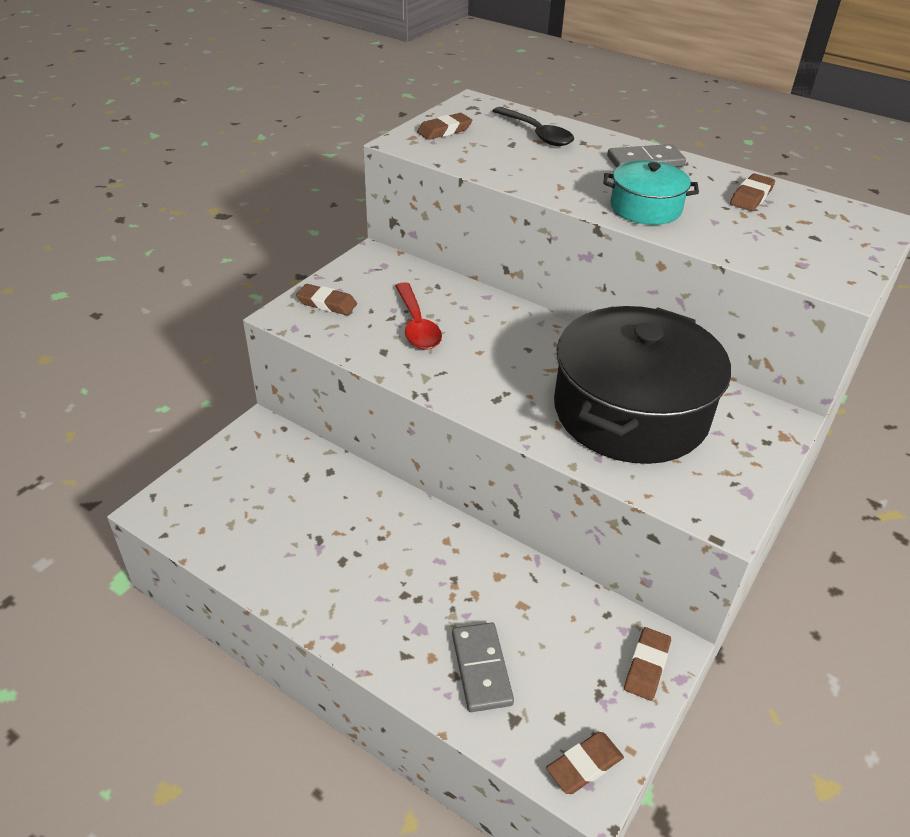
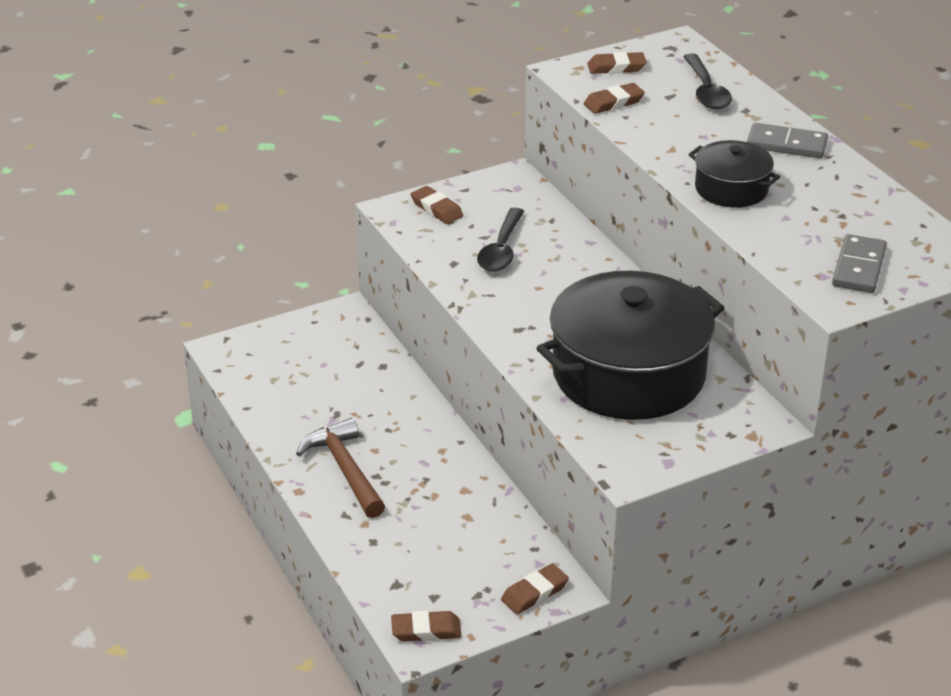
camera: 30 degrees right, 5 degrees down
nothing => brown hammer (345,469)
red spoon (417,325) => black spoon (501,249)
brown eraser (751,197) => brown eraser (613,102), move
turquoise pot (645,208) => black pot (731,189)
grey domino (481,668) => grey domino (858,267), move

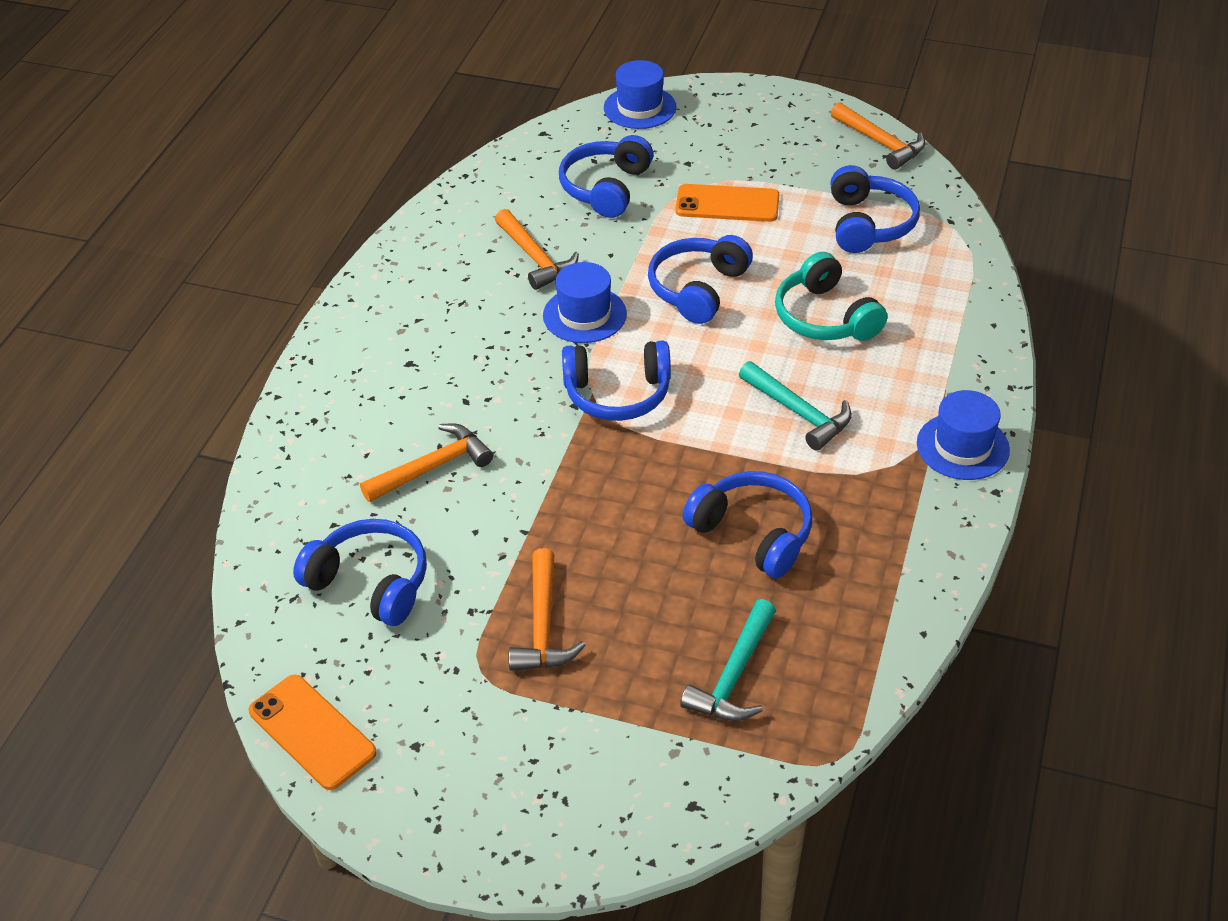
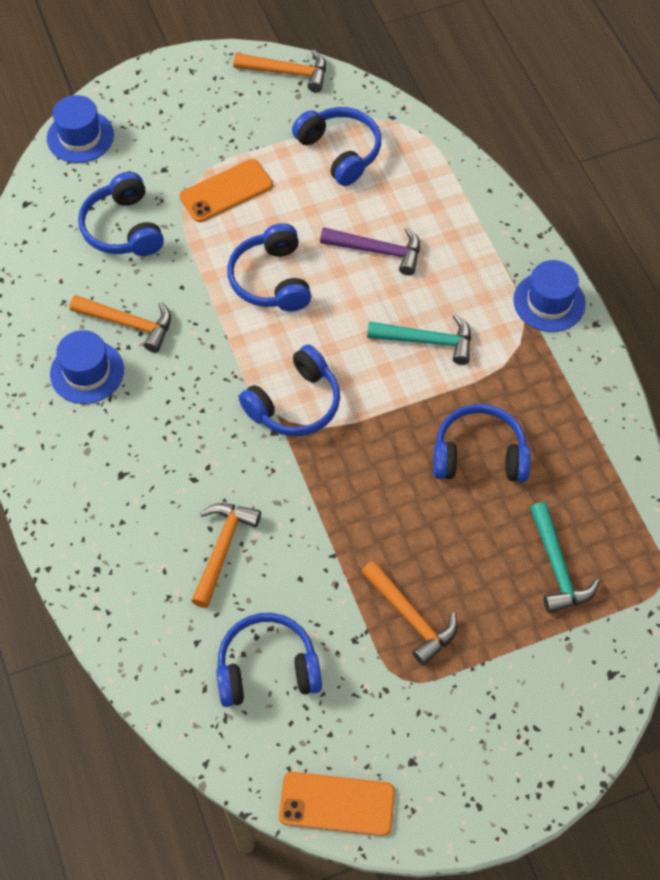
camera: 40 degrees left, 15 degrees up
blue hat (584,315) => blue hat (87,372), move
turquoise headphones (825,317) => purple hammer (378,251)

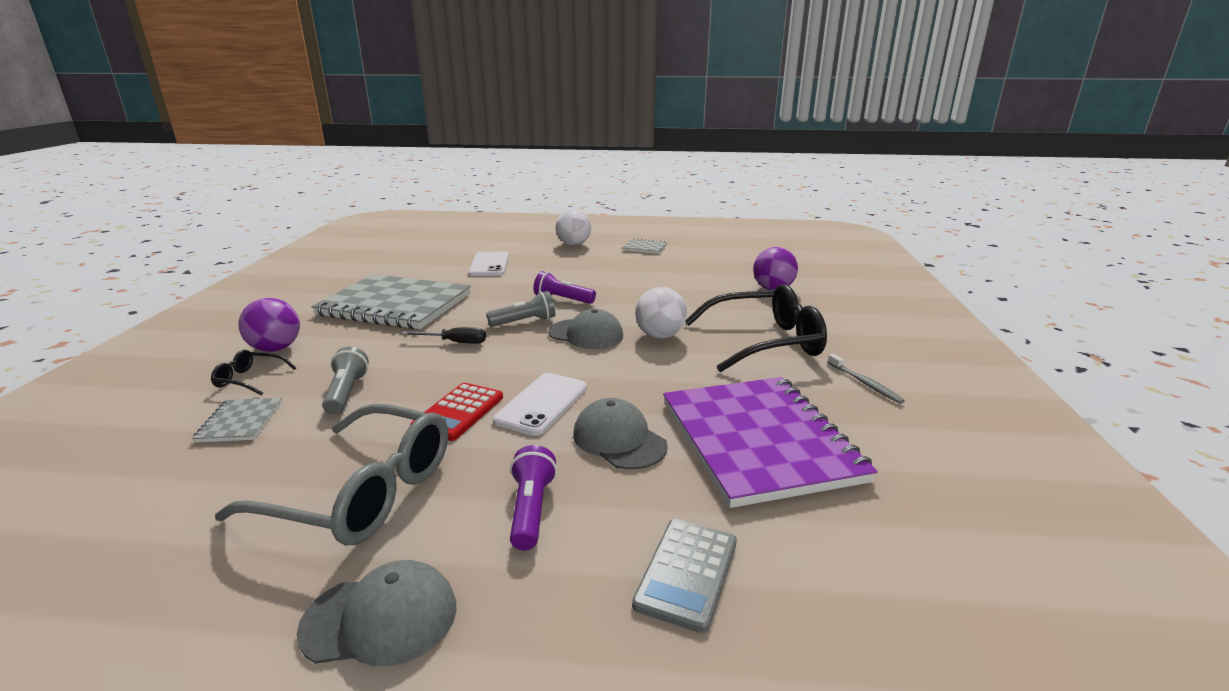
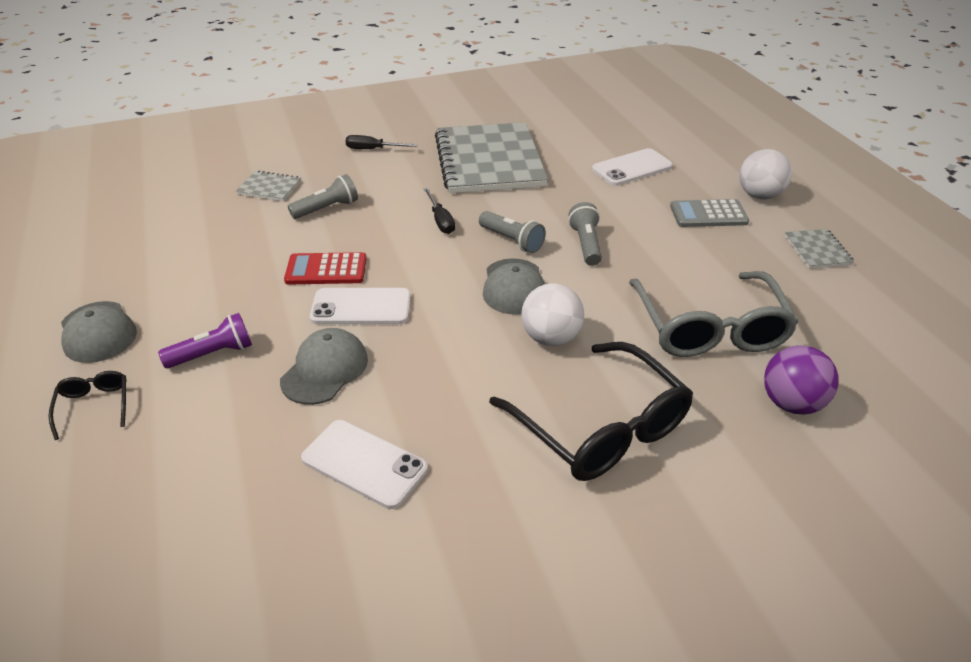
camera: 65 degrees right, 15 degrees up
black glasses (249,379) => black glasses (94,406), move
grey notebook (240,422) => grey notebook (269,188), 45 degrees clockwise
purple notebook (758,441) => white phone (364,464)
purple ball (276,348) => black screwdriver (373,149)
purple flashlight (563,299) => grey flashlight (586,244)
grey glasses (362,492) => grey glasses (709,328), move
grey calculator (686,573) => grey calculator (708,214), move
grey toothbrush (865,383) => nothing

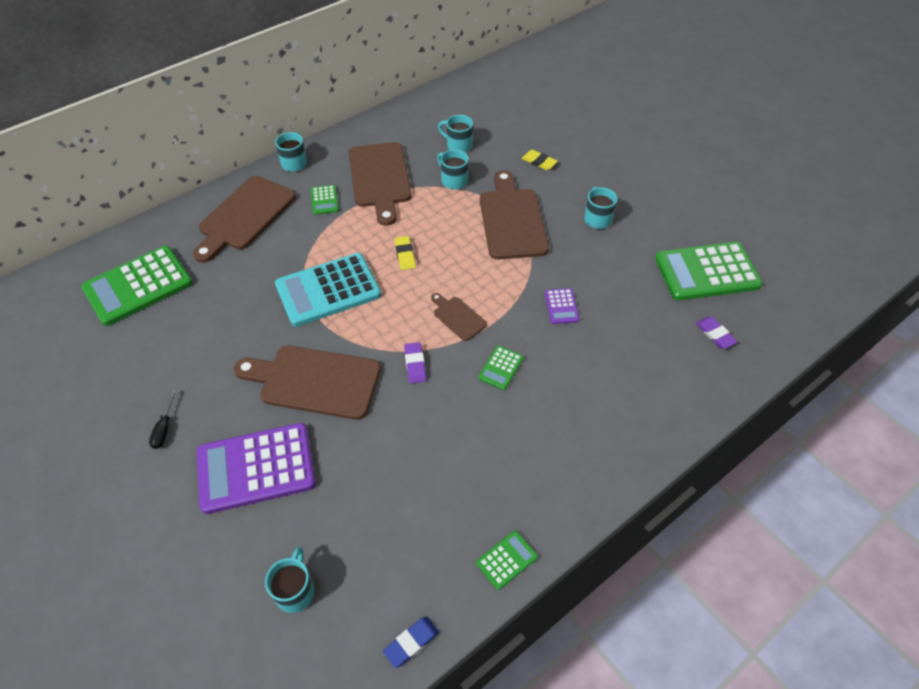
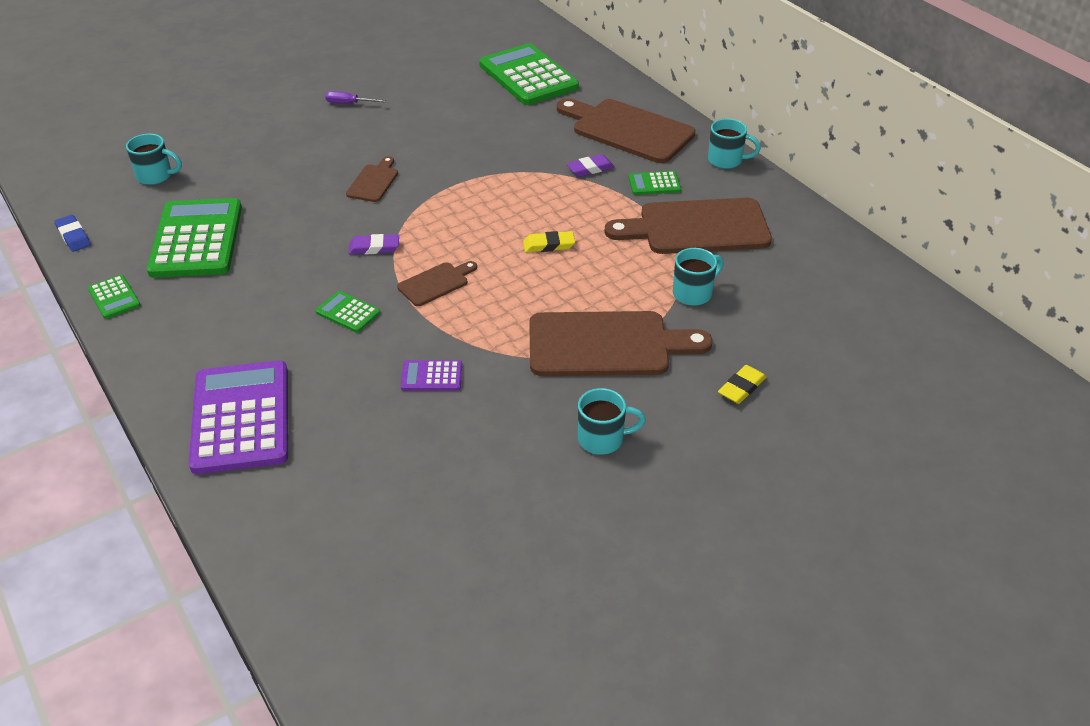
camera: 95 degrees right, 10 degrees down
green calculator (706,272) => green calculator (196,239), move
purple calculator (256,468) => purple calculator (241,418), move
black screwdriver (164,428) => purple screwdriver (348,103)
brown cutting board (315,381) => brown cutting board (374,182), x0.49
purple eraser (715,334) => purple eraser (590,169), move
turquoise calculator (328,290) => nothing
turquoise mug (458,145) => nothing

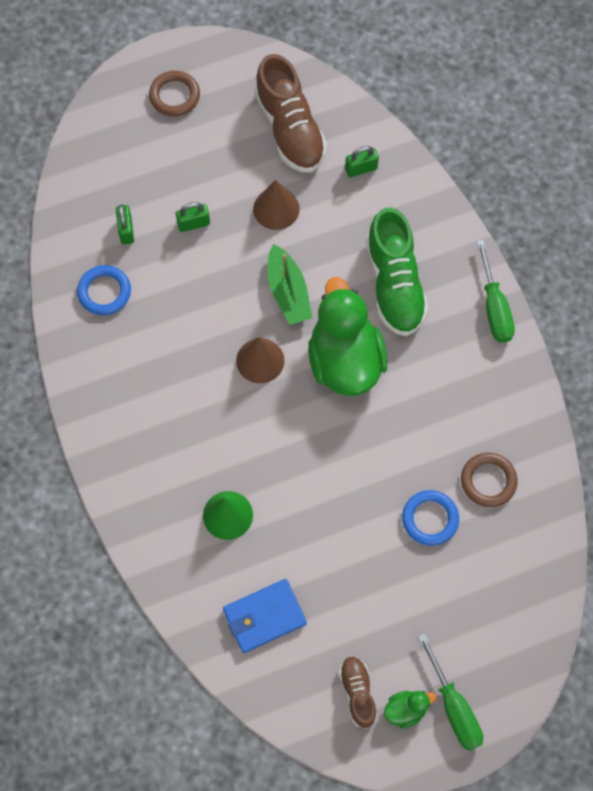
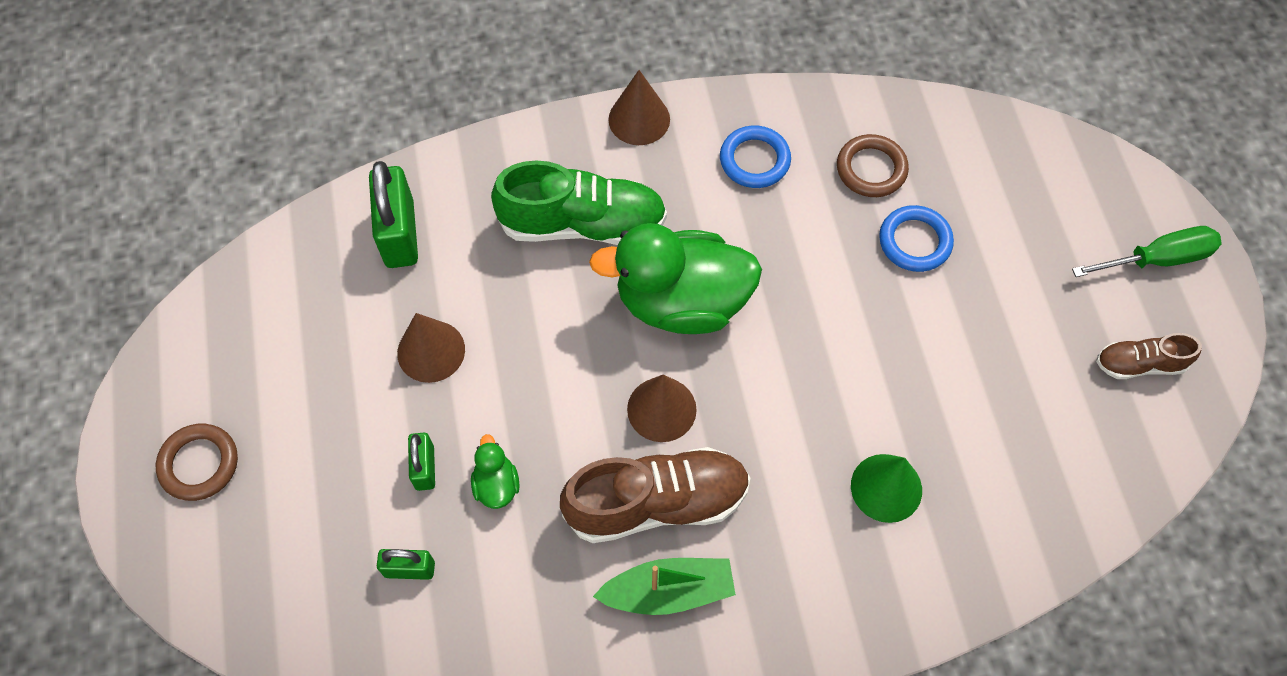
camera: 80 degrees left, 5 degrees down
green padlock (361,169) => green padlock (399,234), x1.82
green duck (406,710) => green duck (496,484), move
brown shoe (290,129) => brown shoe (657,503), move
green boat (288,292) => green boat (668,591), move
green screwdriver (494,307) => brown cone (639,119)
blue ring (104,292) => blue ring (754,160), move
blue wallet (264,617) => nothing

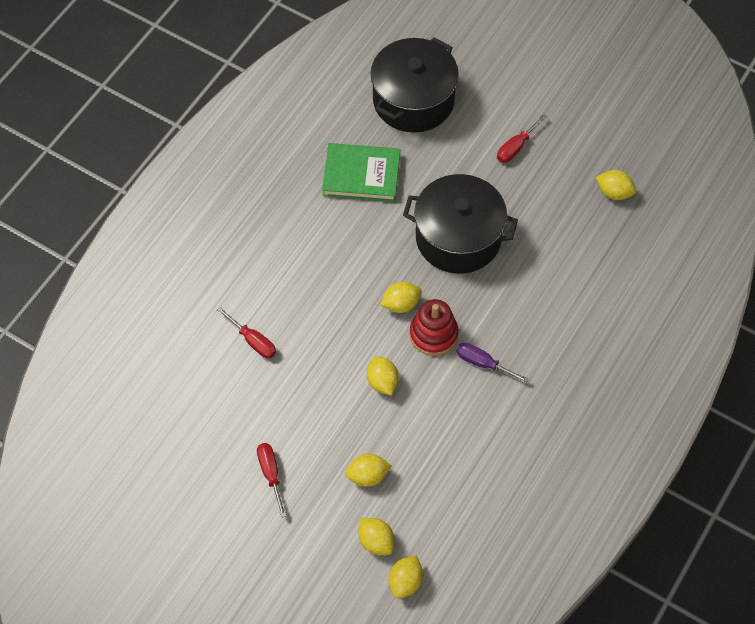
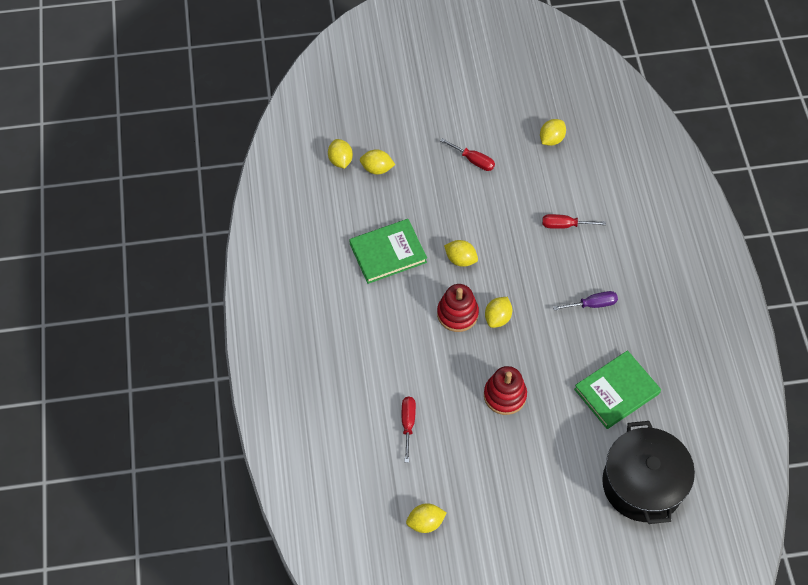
camera: 140 degrees right, 0 degrees up
nothing => green book (388,253)
red screwdriver (516,147) => red screwdriver (408,424), move
black pot (458,238) => red stacking toy (505,395)
yellow lemon (367,476) => yellow lemon (551,139), move
purple screwdriver (483,363) => purple screwdriver (592,304), move

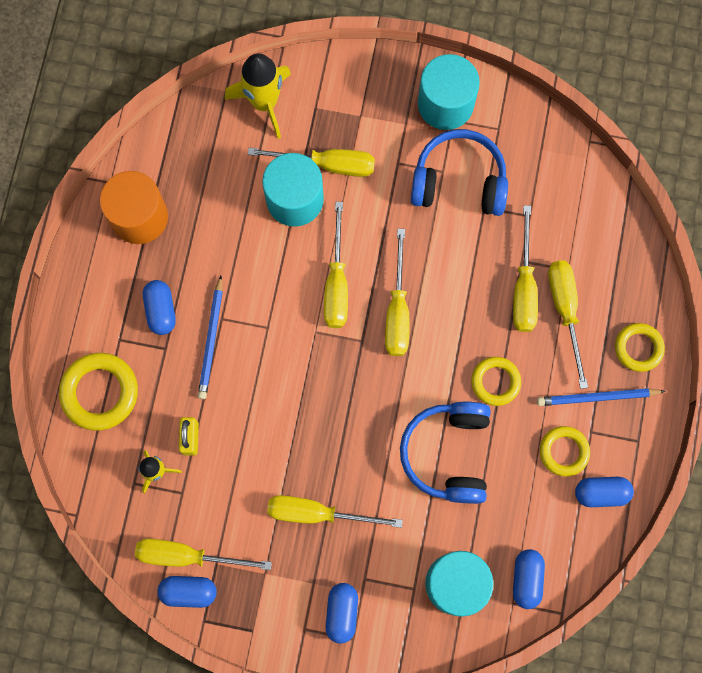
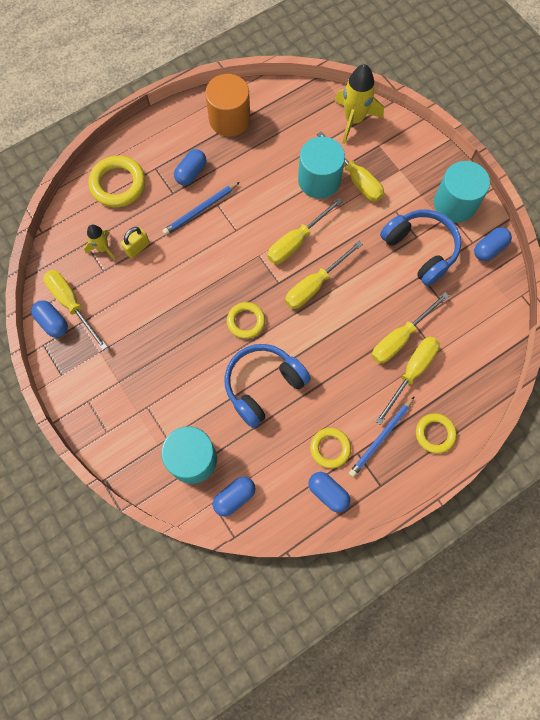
camera: 45 degrees right, 5 degrees down
yellow ring (495,382) => yellow ring (246,321), move
blue pencil (597,397) => blue pencil (381,438), 90 degrees counterclockwise
blue capsule (342,612) => blue capsule (489,249), move
yellow screwdriver (318,513) => nothing

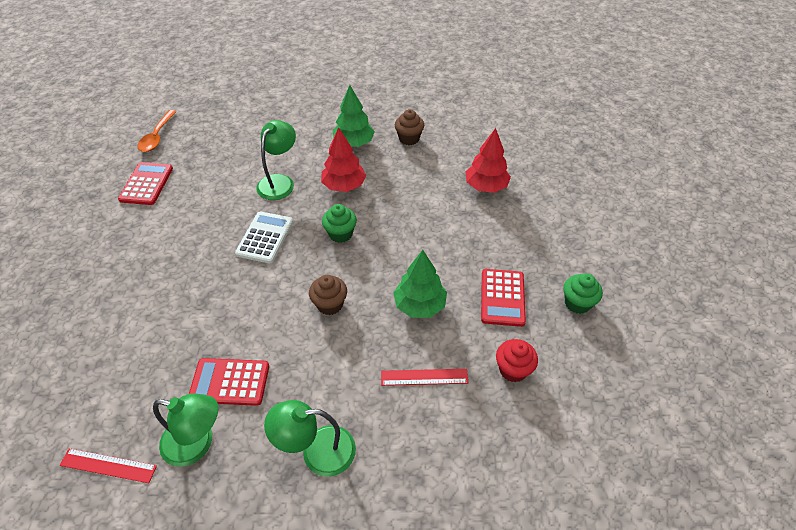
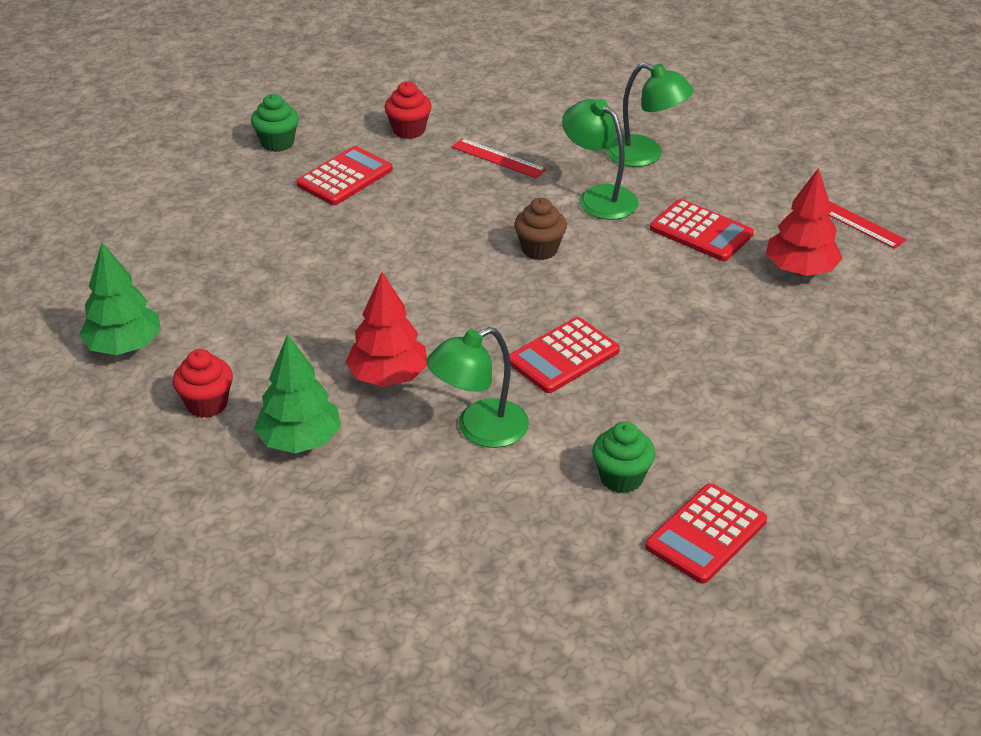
camera: 145 degrees left, 10 degrees down
green tree (419,305) => green tree (124,346), move
brown cupcake (409,139) => red cupcake (207,404)
white calculator (265,237) => red calculator (563,356)
green lamp (197,443) => green lamp (599,197), move
green cupcake (340,234) => green cupcake (621,478), move
red tree (486,186) => red tree (800,270), move
orange spoon (157,137) => nothing

